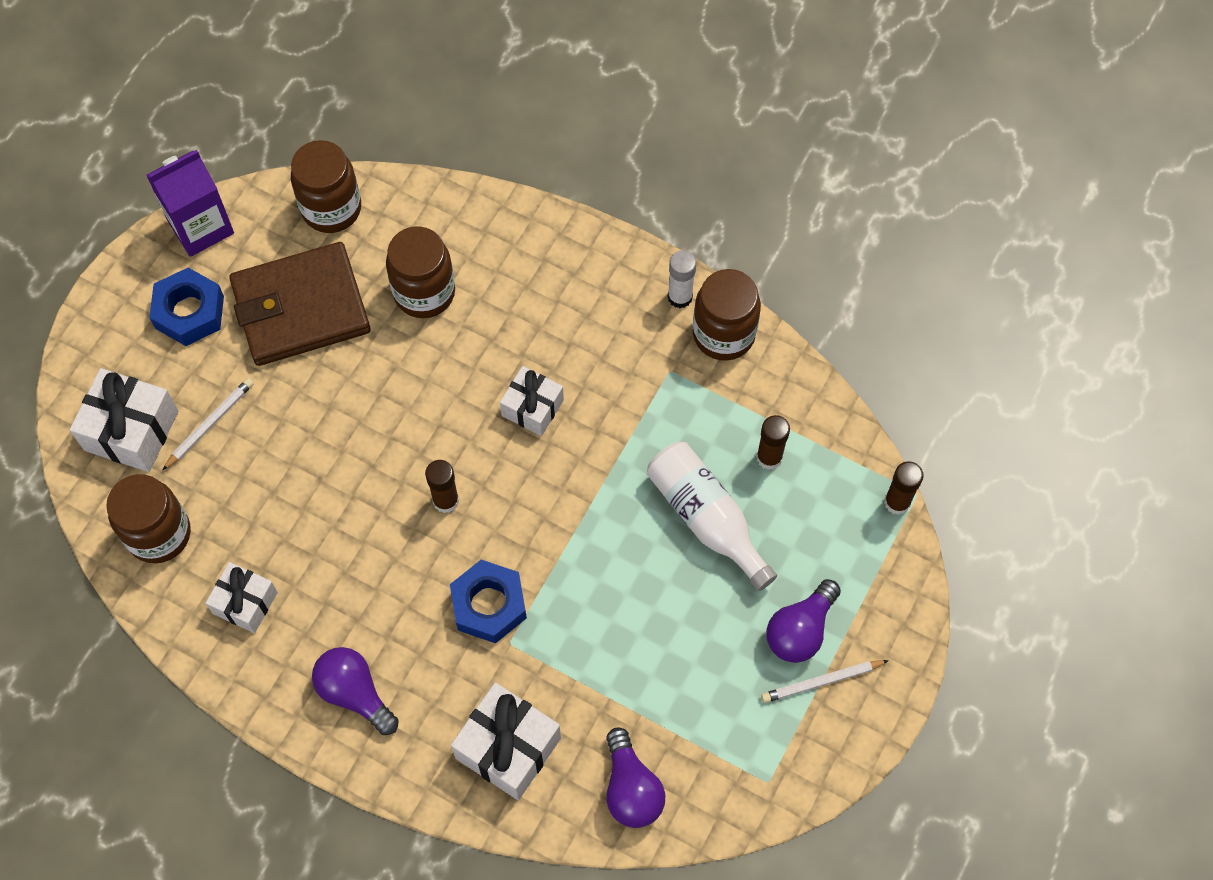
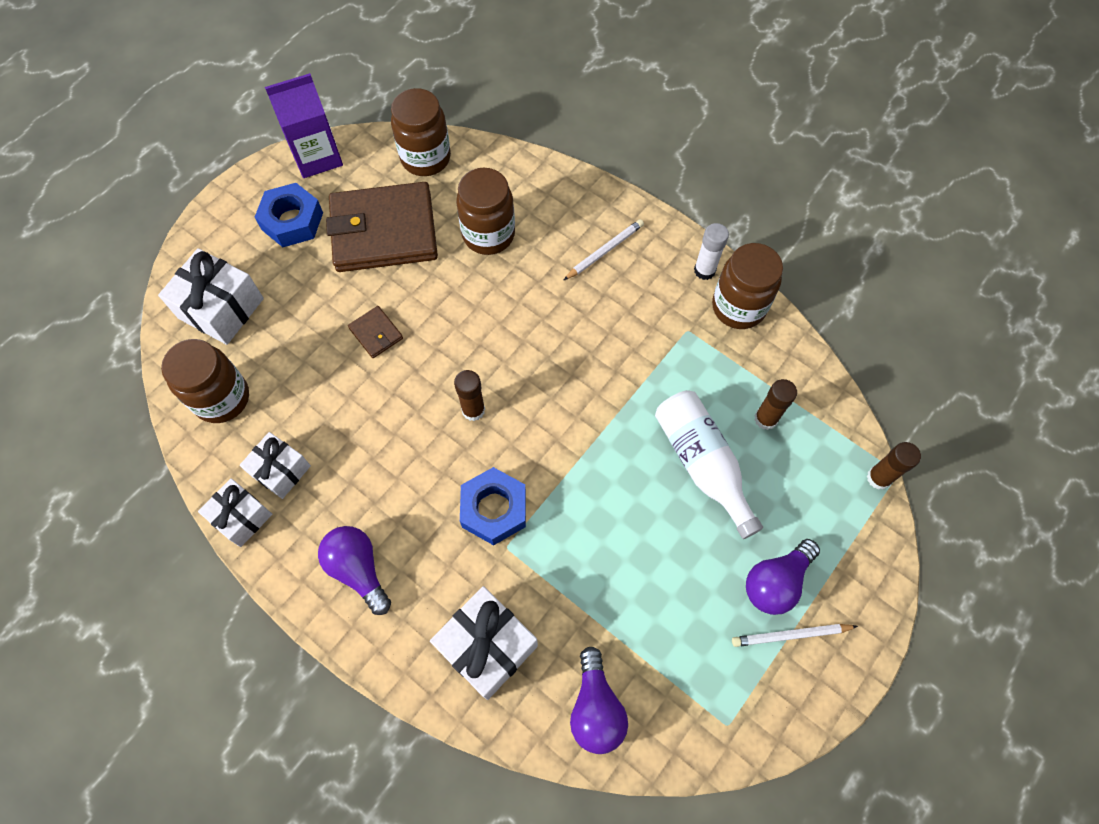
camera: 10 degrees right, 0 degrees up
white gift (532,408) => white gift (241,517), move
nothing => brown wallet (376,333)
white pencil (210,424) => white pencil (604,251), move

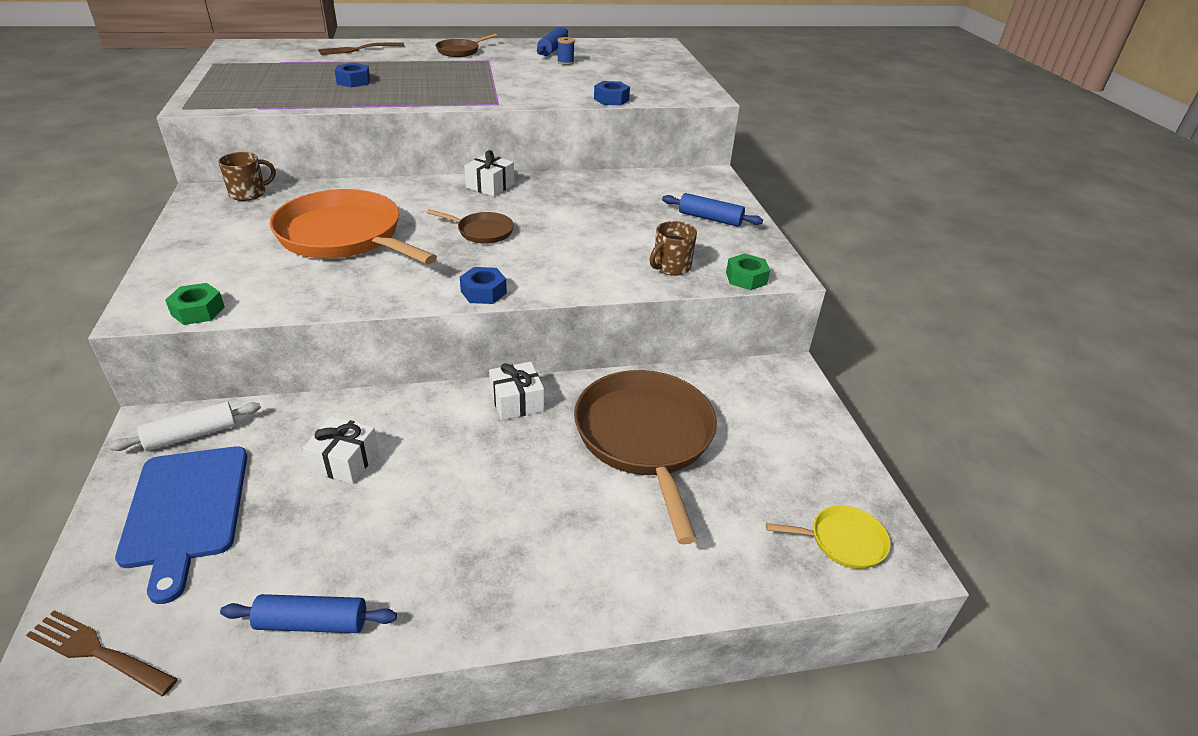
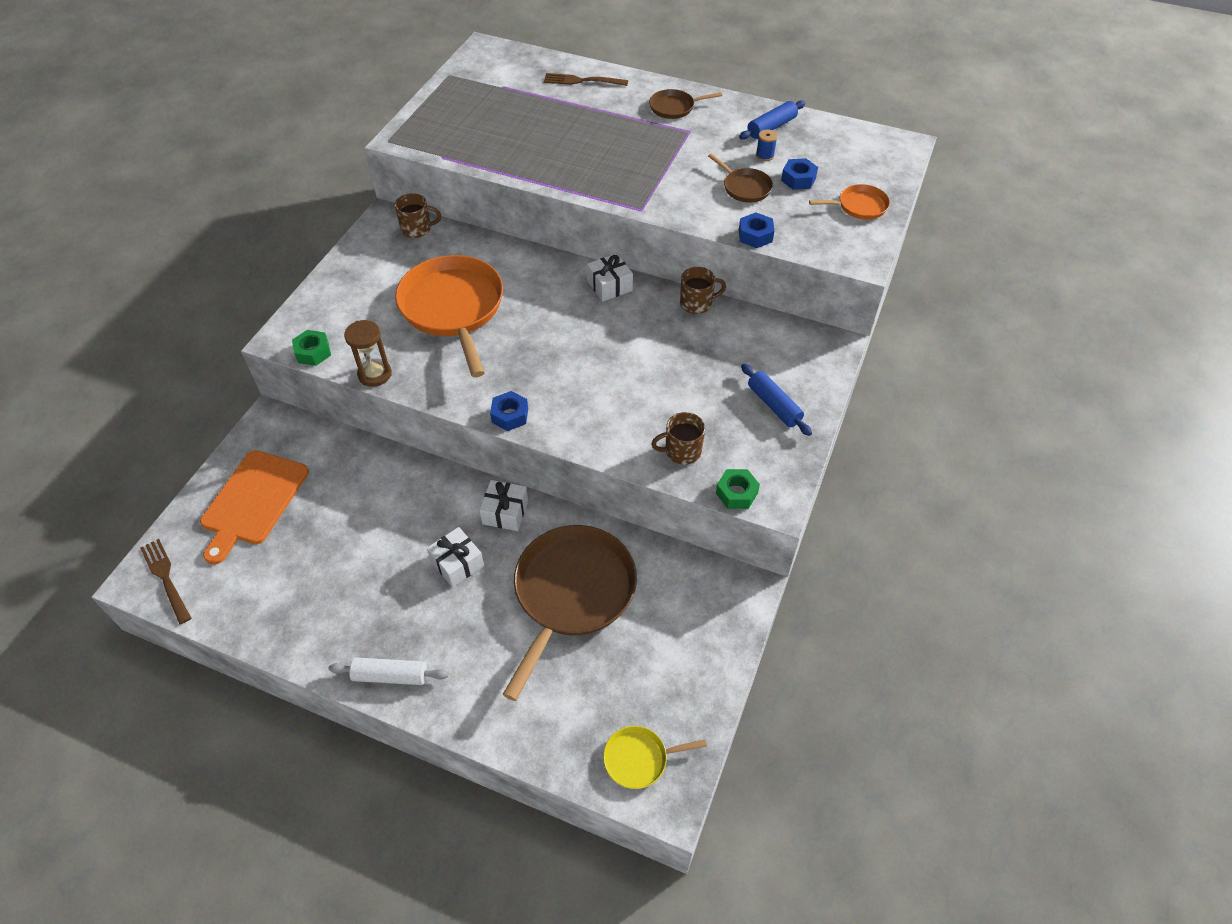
camera: 35 degrees right, 15 degrees up
blue cutting board (185,510) => orange cutting board (253,501)
white rolling pin (191,435) => white rolling pin (390,675), move
nothing => brown hourglass (375,374)
white gift (344,461) => white gift (457,563), move
yellow pan (843,541) => yellow pan (639,759), 135 degrees clockwise
nothing => brown mug (697,303)
brown pan (482,231) => brown pan (745,187), move
blue nut (353,81) => blue nut (798,179), move
nothing => orange pan (859,206)
blue rolling pin (312,622) => nothing

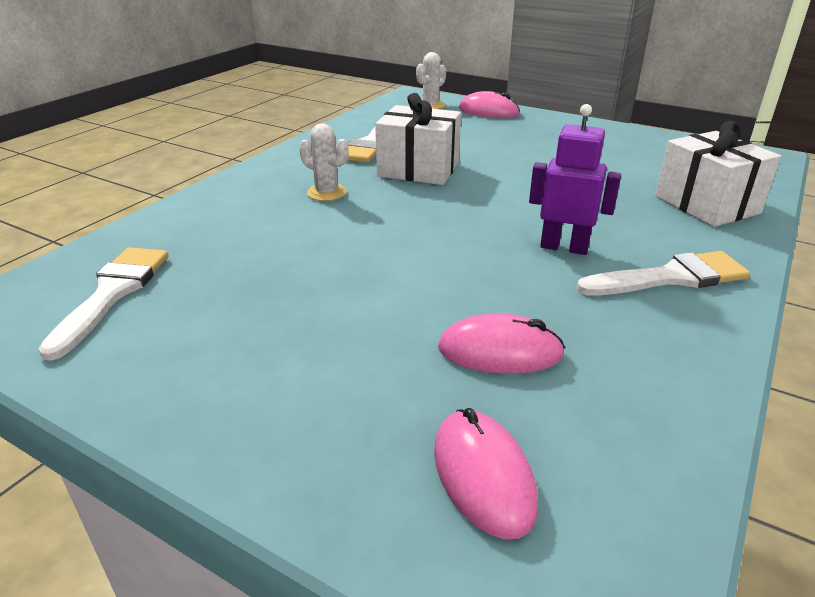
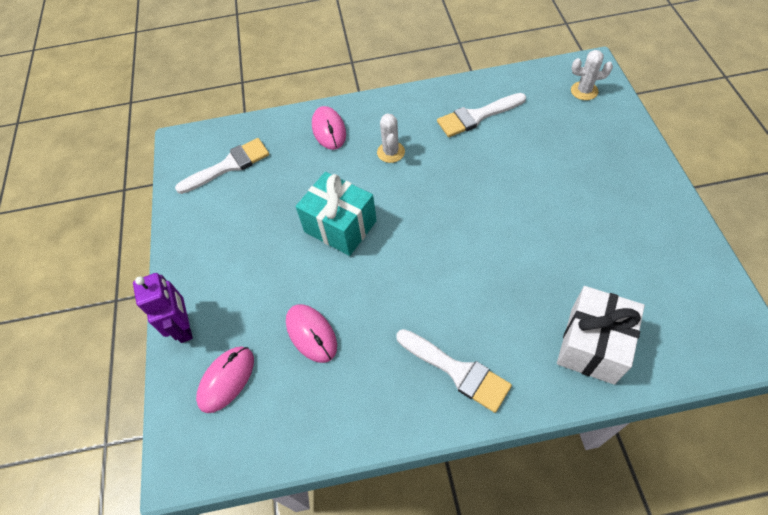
camera: 55 degrees right, 25 degrees up
purple robot (564,247) => purple robot (184,327), move
nothing => turquoise gift (340,226)
pink mouse (488,111) => pink mouse (329,130), move
white gift (418,169) => nothing

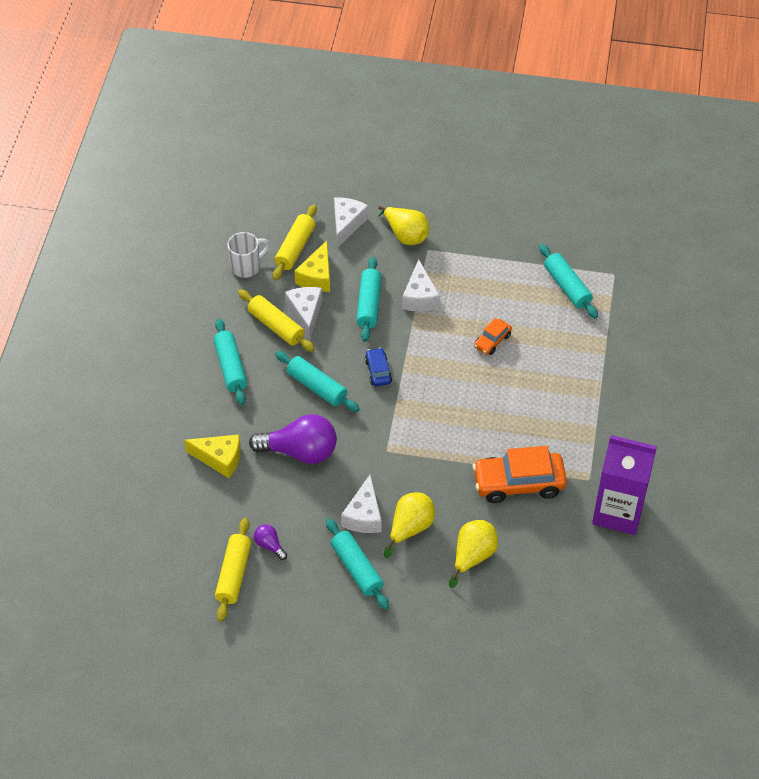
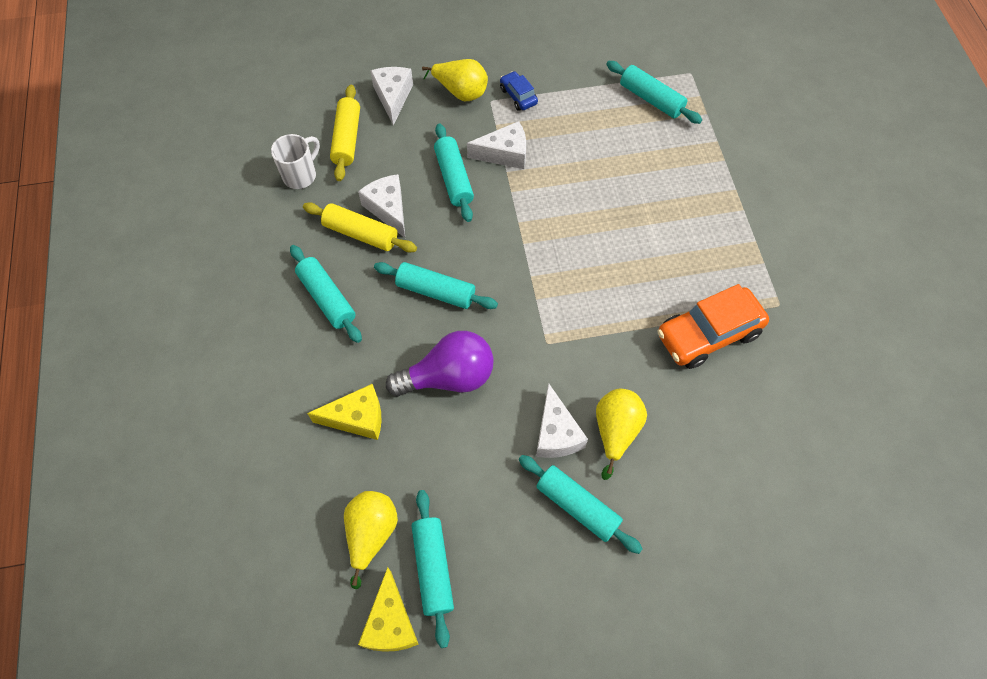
camera: 20 degrees left, 10 degrees up
yellow pear (473,556) => yellow pear (371,533), move
yellow cheese (317,276) => yellow cheese (390,622), move
yellow rolling pin (233,574) => turquoise rolling pin (433,568)
white cheese (419,297) => white cheese (504,154), 75 degrees counterclockwise
blue car (378,371) => blue car (518,96), move
purple light bulb (270,545) => nothing
orange car (492,341) => nothing
purple carton (618,512) => nothing

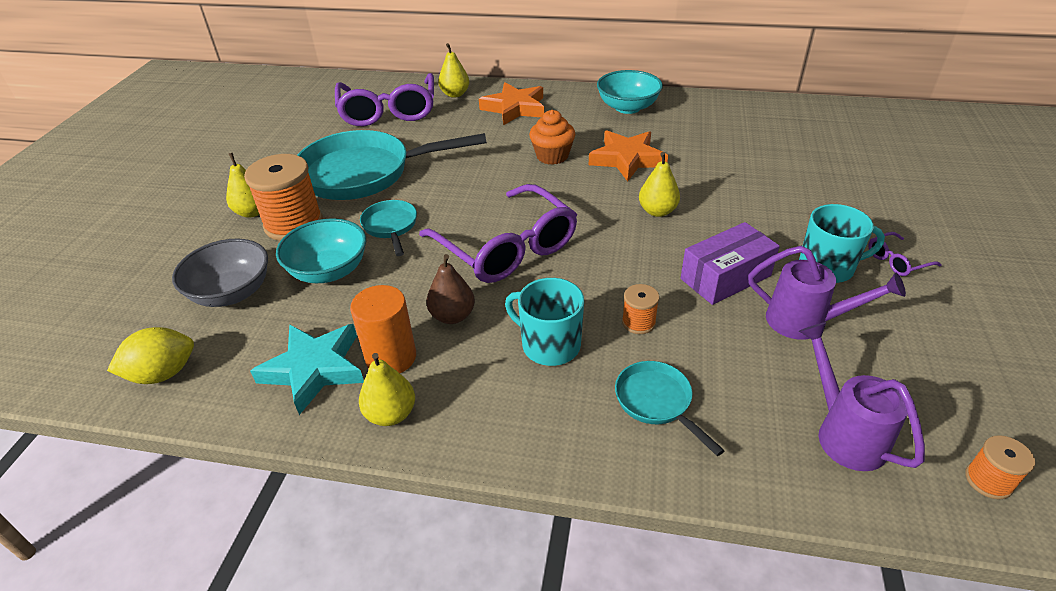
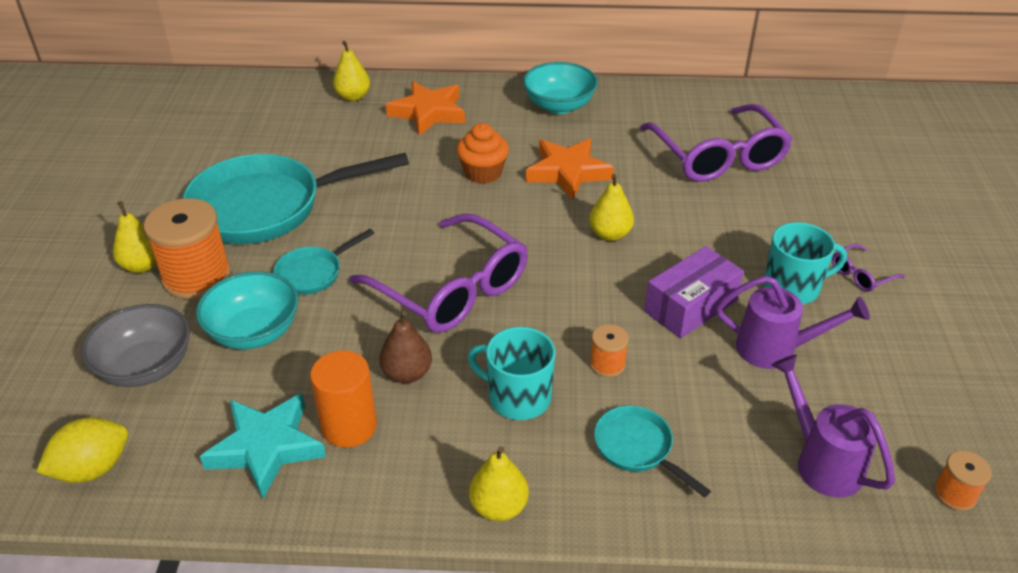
camera: 10 degrees left, 0 degrees up
turquoise pan (390,227) => turquoise pan (313,273), 105 degrees counterclockwise
yellow pear (391,414) => yellow pear (499,507), move
purple glasses (388,111) => purple glasses (718,156), move

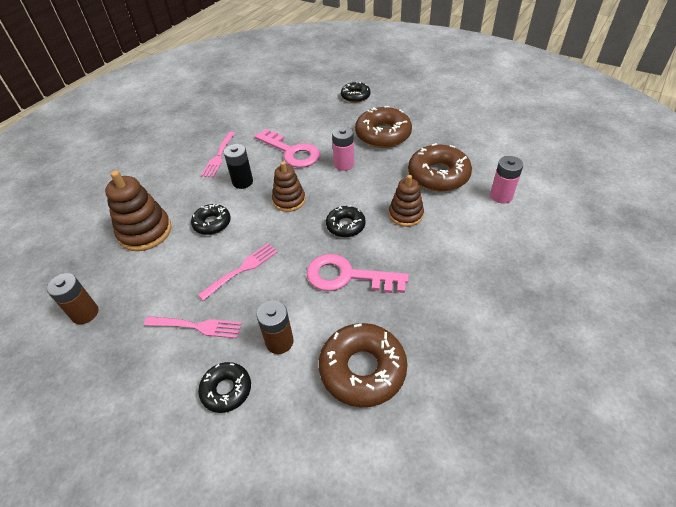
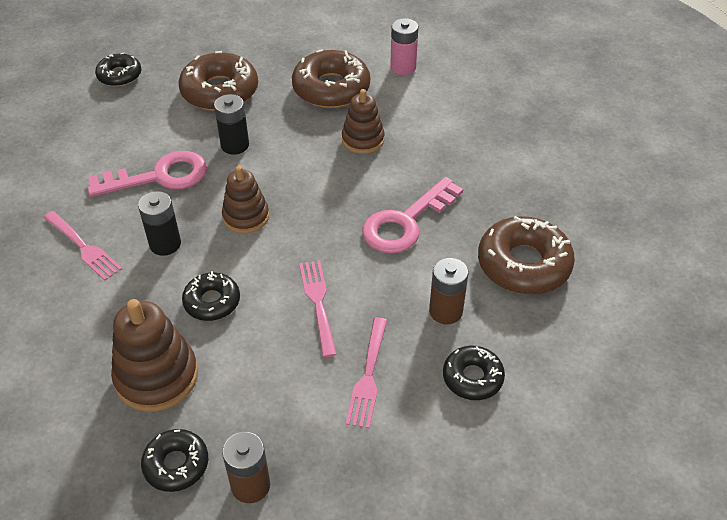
camera: 60 degrees left, 0 degrees up
black donut (345,225) => black donut (176,464), move
pink battery (344,164) => black battery (235,145)
pink fork (196,326) => pink fork (368,375), 150 degrees clockwise

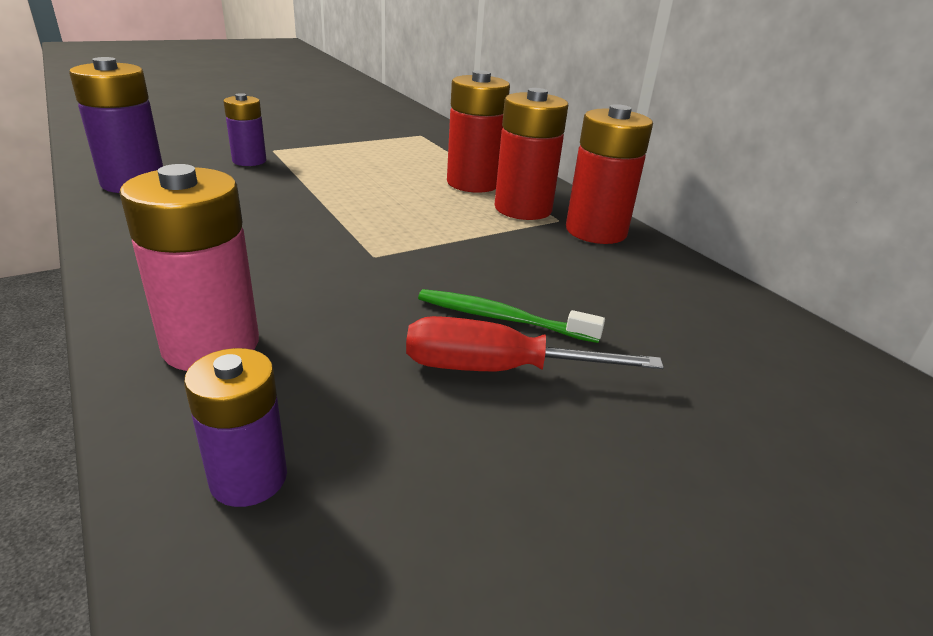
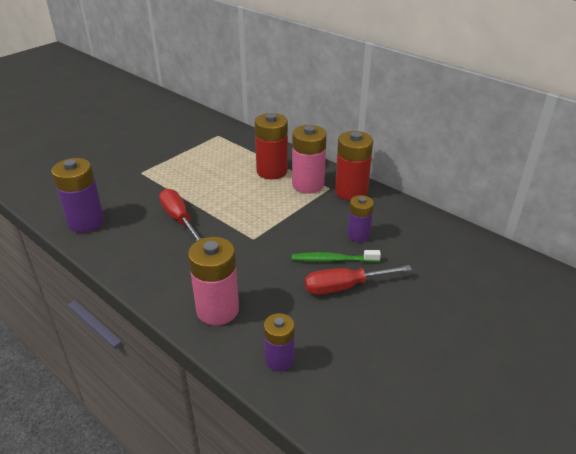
camera: 15 degrees left, 5 degrees up
nothing => red screwdriver (179,218)
red battery (523,209) => pink battery (308,185)
purple battery (249,161) => purple battery (358,235), move

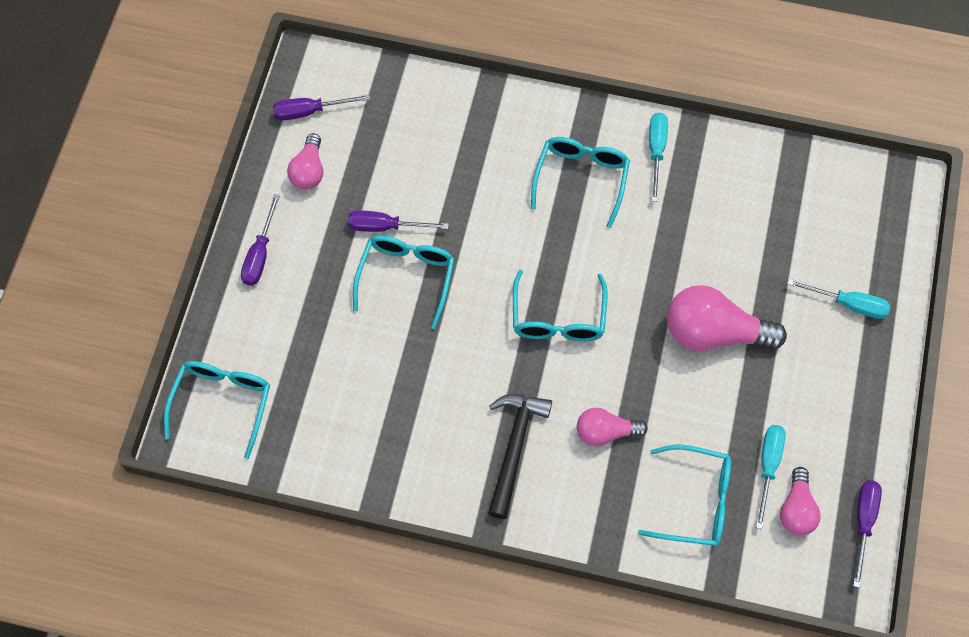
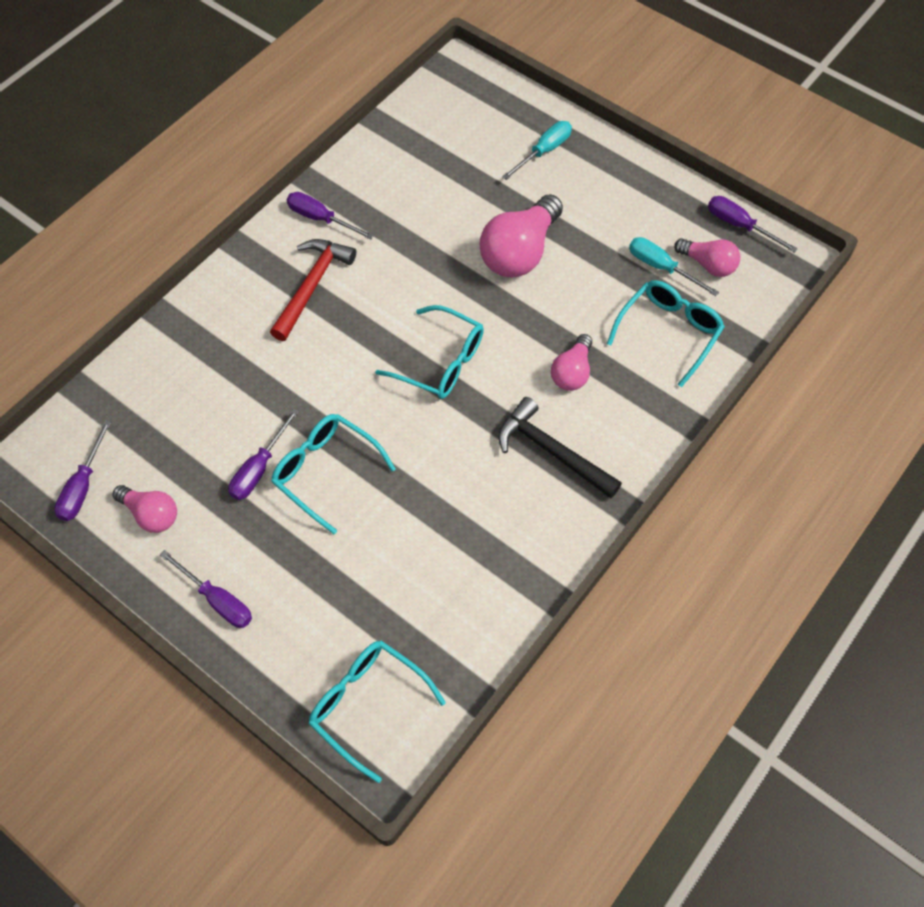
camera: 65 degrees left, 5 degrees down
turquoise glasses (581,179) => red hammer (312,286)
turquoise screwdriver (656,151) => purple screwdriver (320,219)

